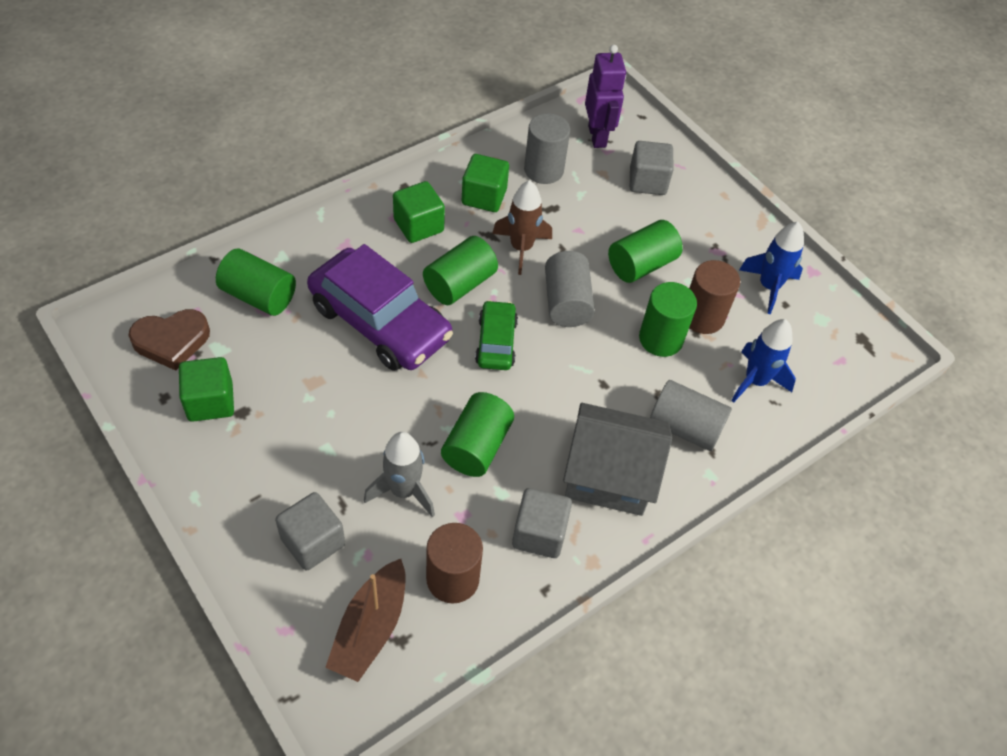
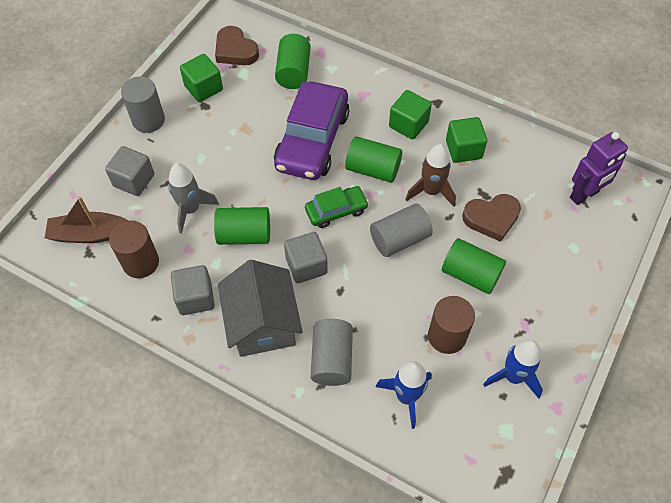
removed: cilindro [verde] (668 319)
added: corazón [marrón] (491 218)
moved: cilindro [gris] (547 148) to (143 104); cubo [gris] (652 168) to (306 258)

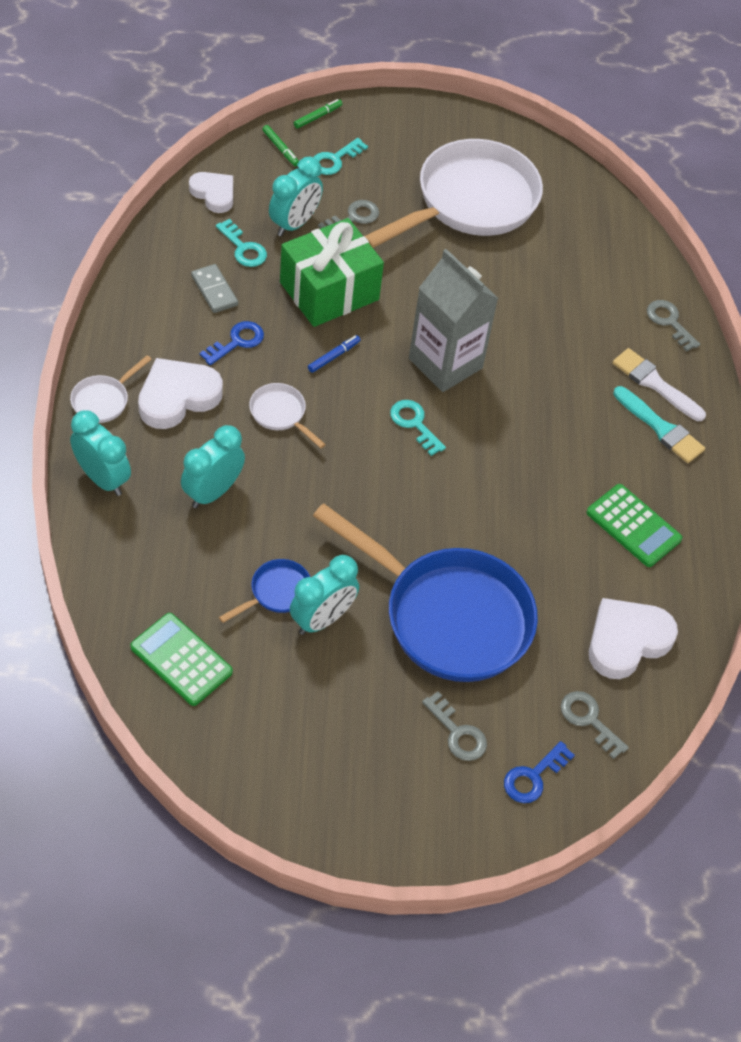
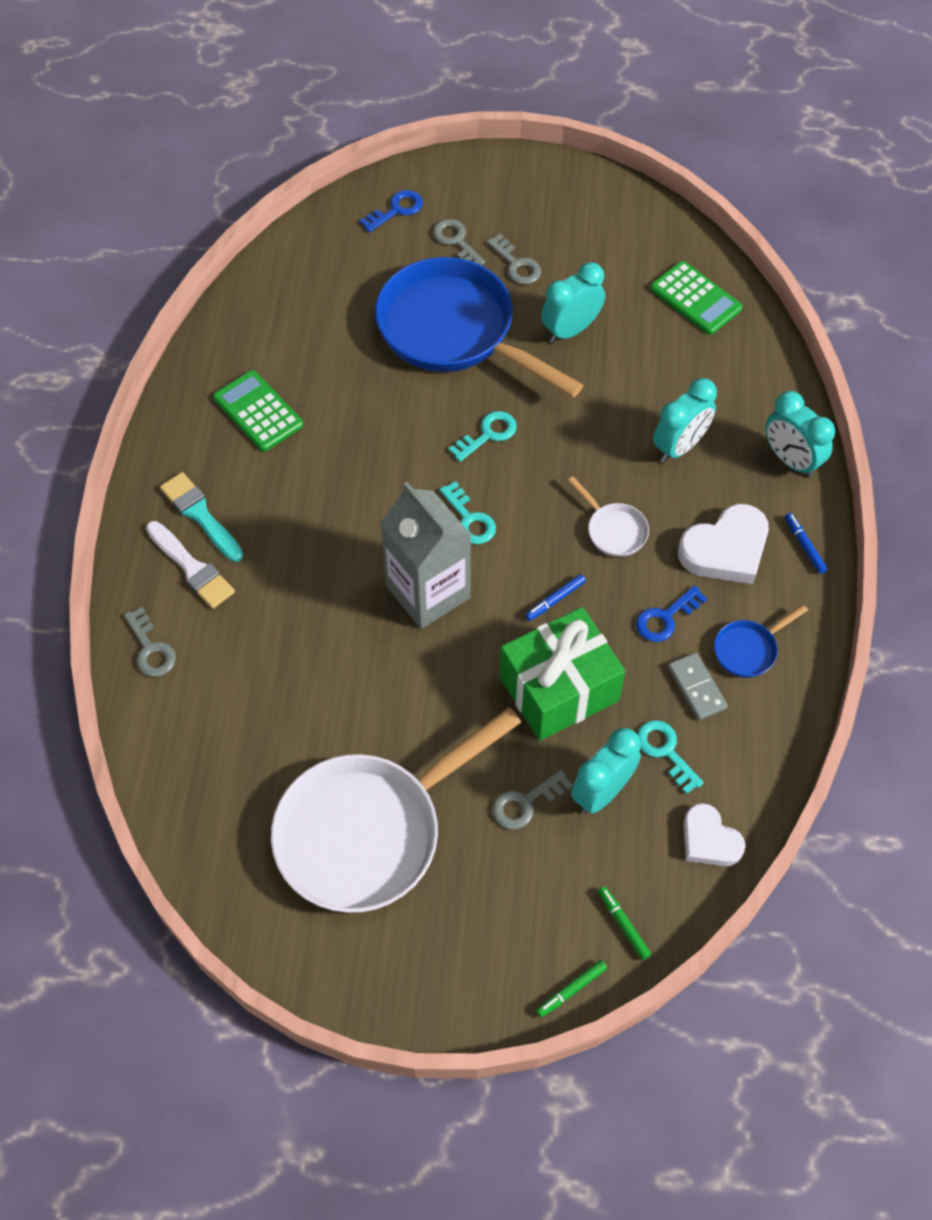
removed: corazón [blanco] (633 638)
moved: llave [turquesa] (341 156) to (483 436); llave [gris] (595 725) to (513 259); sartén [azul] (264 591) to (761 641)
replaced: sartén [blanco] (111 389) to rotulador [azul] (806 543)

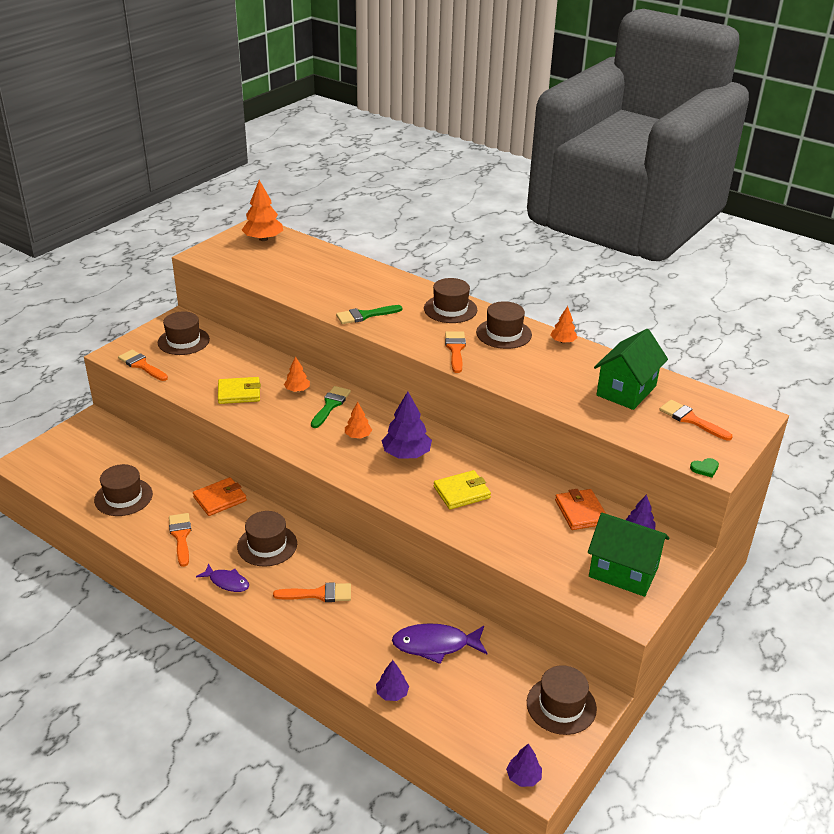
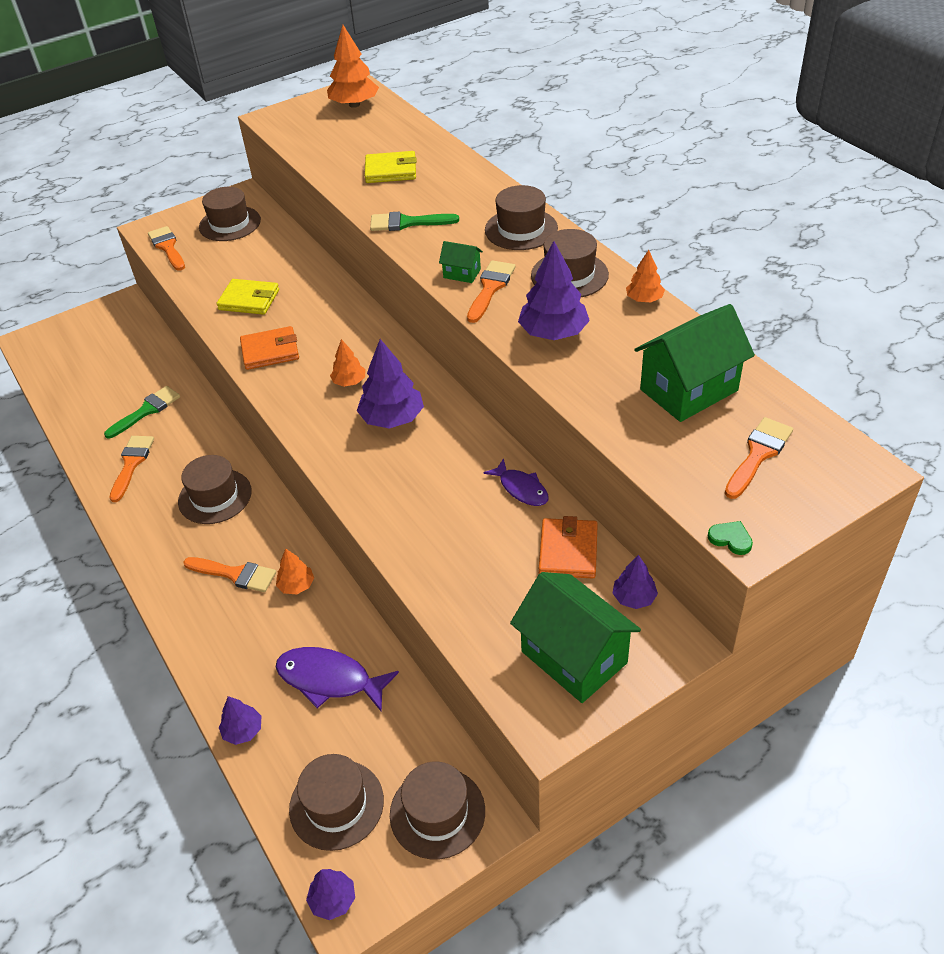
added: casa [verde] (461 262); árbol [morado] (554 290)
moved: pincel [verde] (331 407) to (142 412); cartera [naranja] (220 496) to (269 348); árbol [naranja] (297 374) to (295 571); sombrero [marrón] (123 490) to (336 802); cartera [amarillo] (462 489) to (391 167); pez [morado] (222 577) to (515 482)
turned: corazón [verde] (704 467) = (730 538) 150 degrees counterclockwise; pincel [naranja] (696 420) = (759 458) 60 degrees clockwise

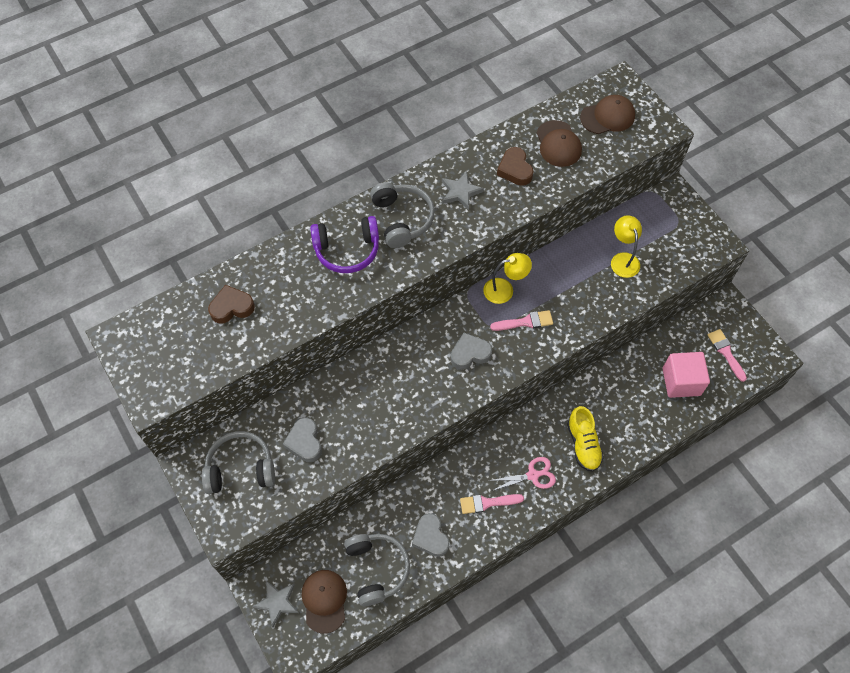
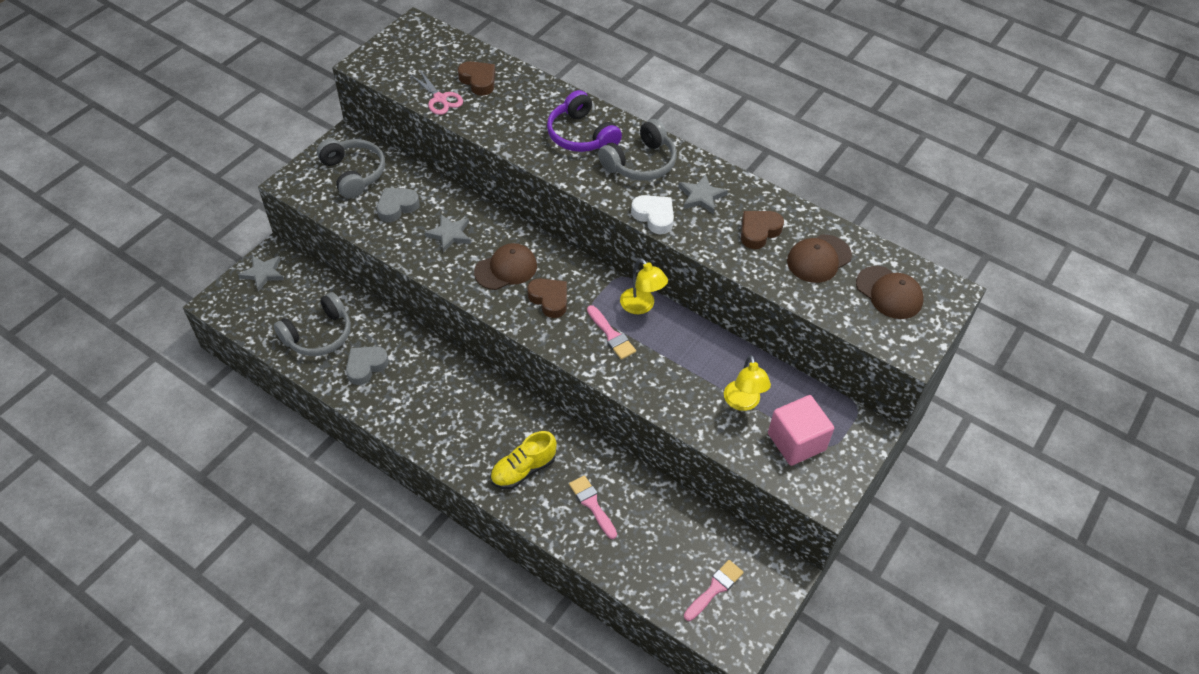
added: estrella [gris] (448 233); corazón [blanco] (652 214)
moved: tijeras [rosa] (522 474) to (436 92); gorra [marrón] (324 602) to (505 266); pincel [rosa] (492 504) to (593 507); cubo [rosa] (686 375) to (801 430)
recoloured: corazón [gris] (471 351) to corazón [marrón] (547 298)
turned: lámpara [amarillo] (626 246) = (747 383) 120 degrees clockwise

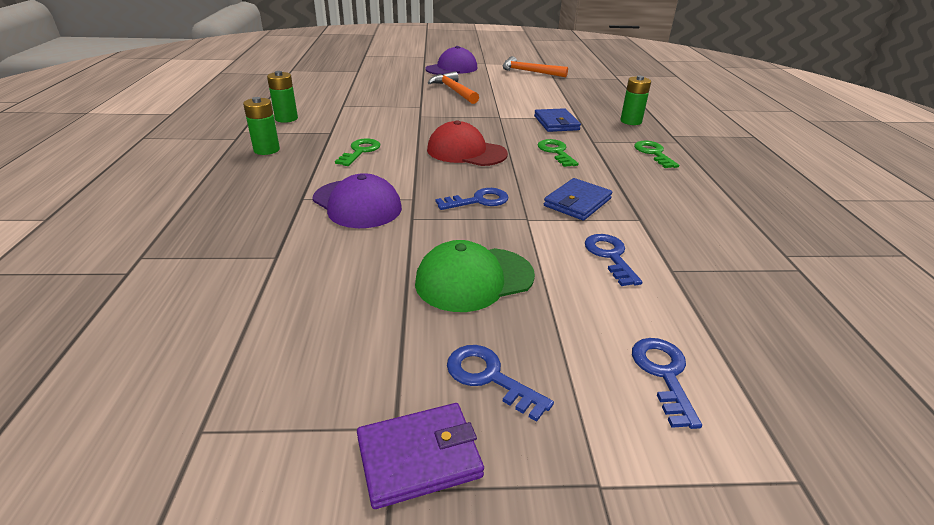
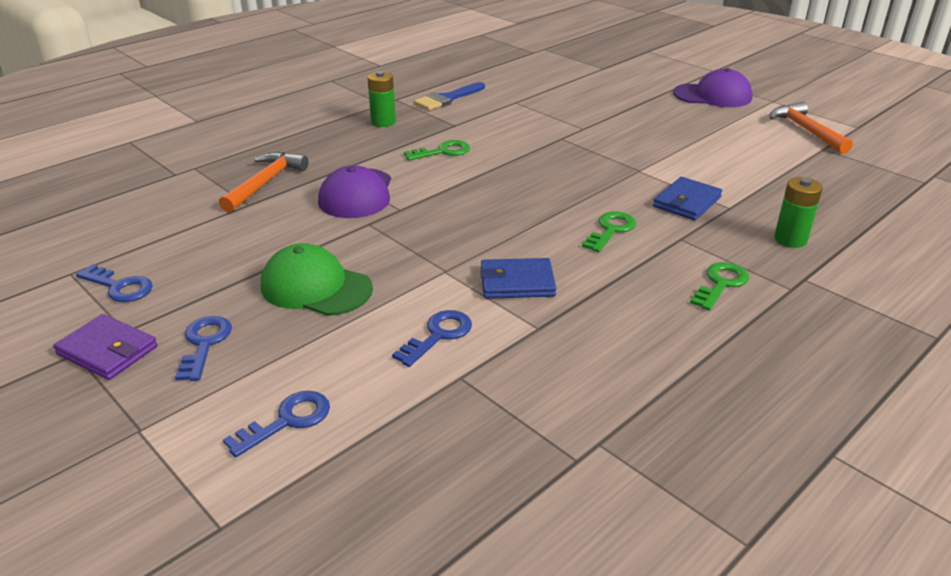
removed: gorra [rojo] (467 143)
moved: llave [azul] (472 199) to (114 283); martillo [naranja] (453 88) to (263 182)
replaced: pila [verde] (282 97) to pincel [azul] (449 96)

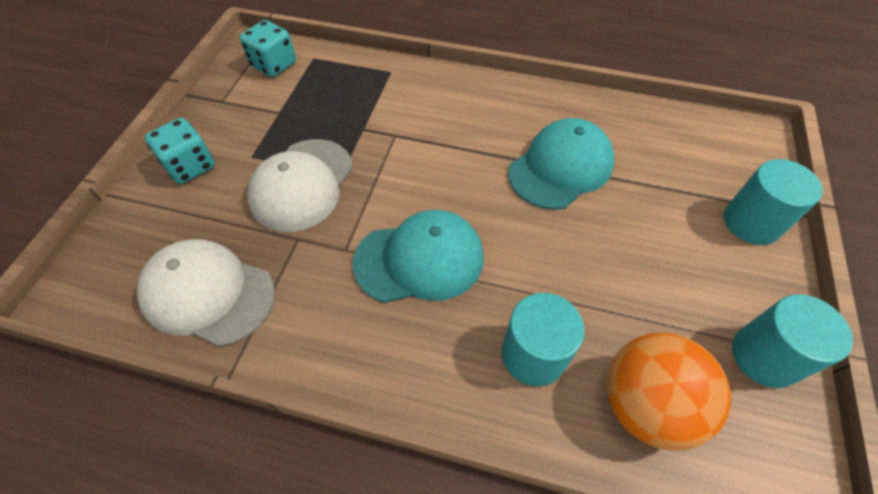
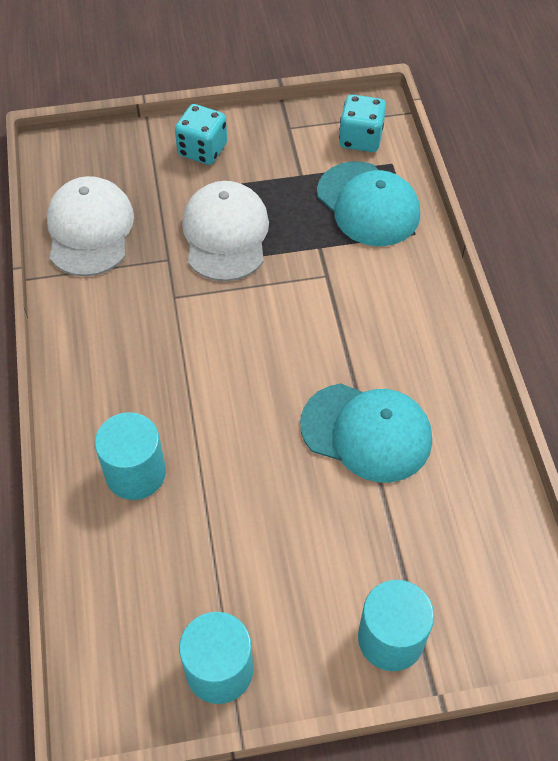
removed: pelota [naranja] (668 392)
moved: gorra [turquesa] (418 256) to (368 203)
turned: gorra [blanco] (300 185) = (225 231) 90 degrees clockwise

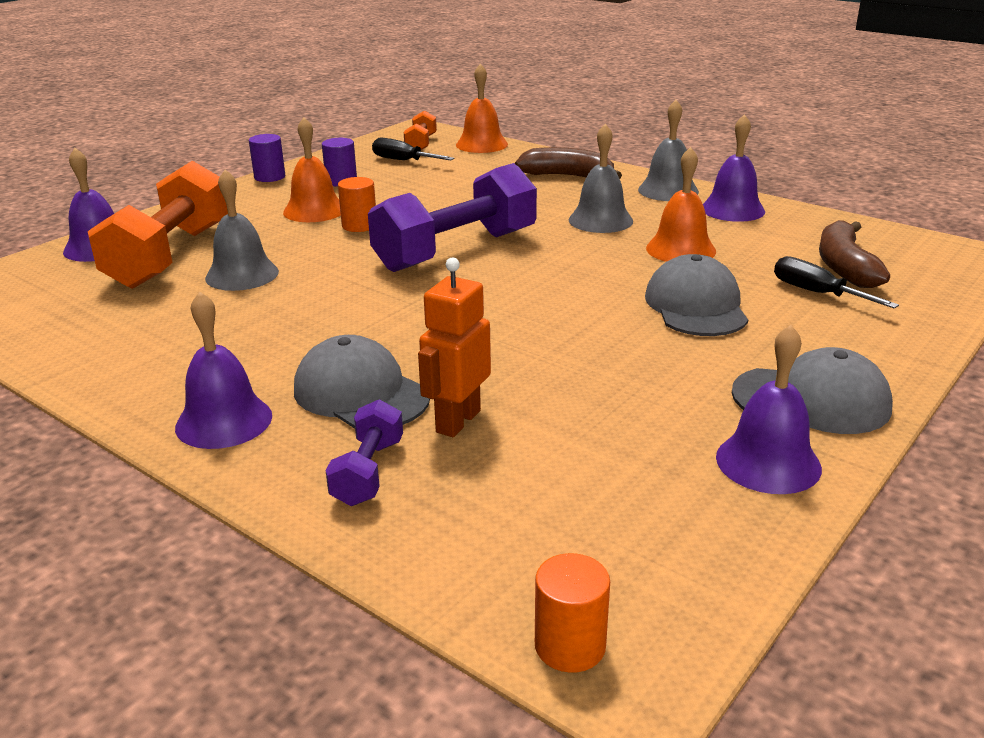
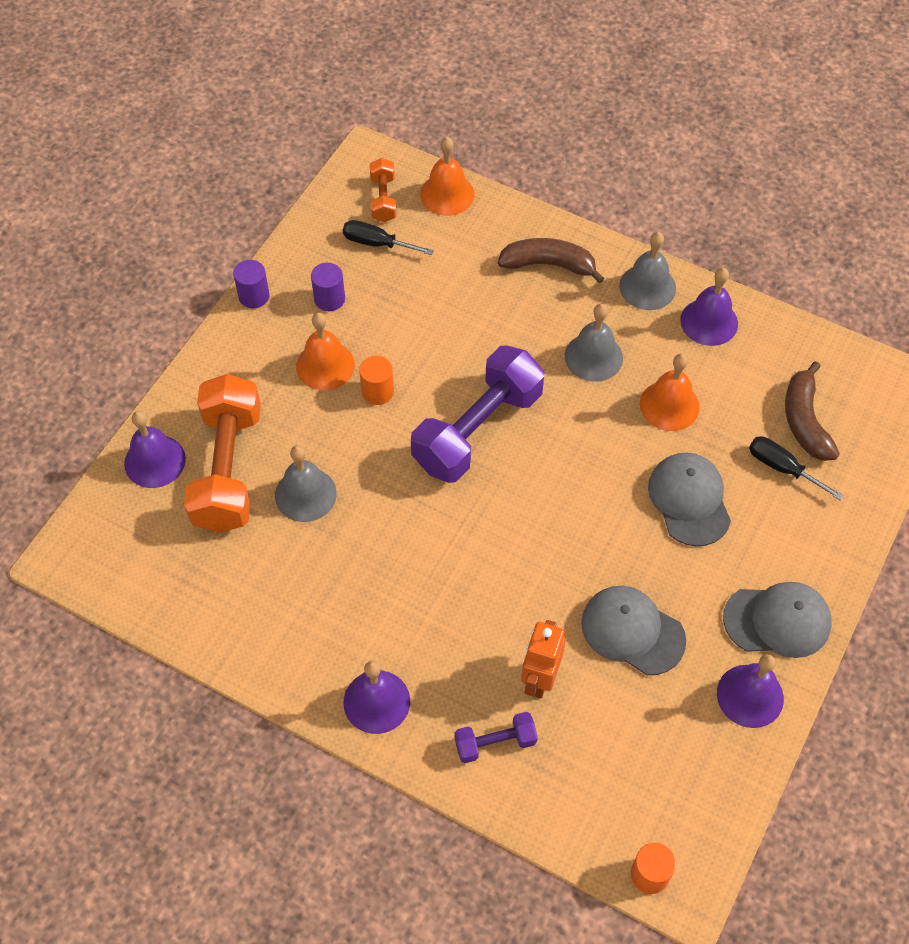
moved: gorra [gris] (362 382) to (633 630)
turned: mancuerna [morado] (364 452) = (496 737) 75 degrees clockwise

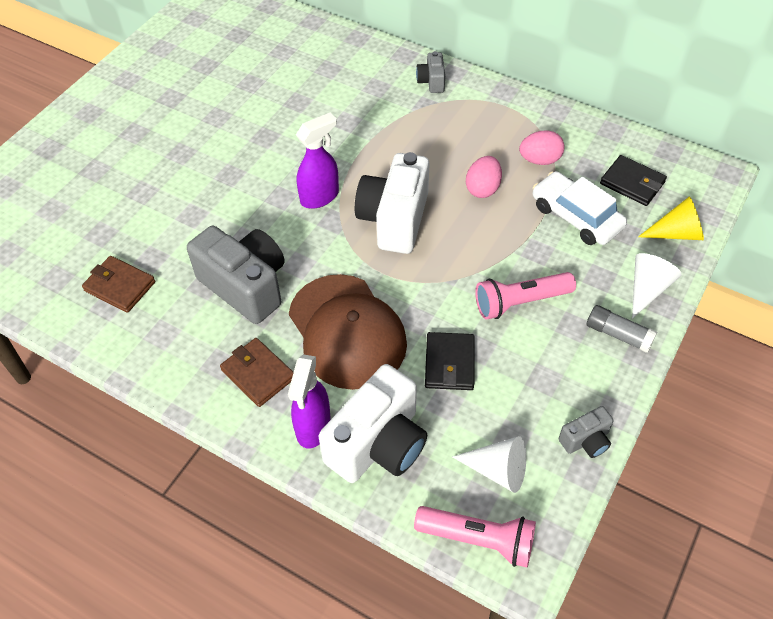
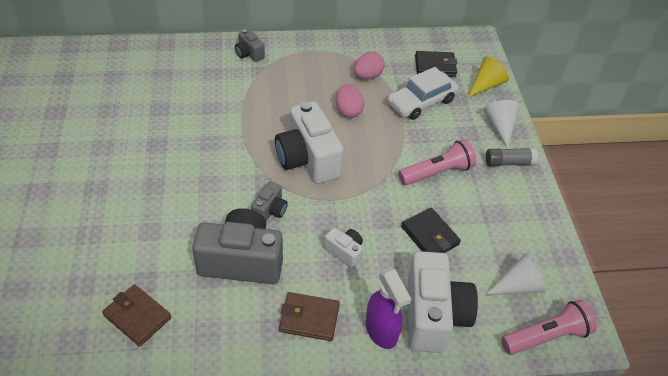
removed: pulverizador [morado] (317 161)
moved: cámara [gris] (586 432) to (269 201)
replaced: gorra [marrón] (348 332) to cámara [blanco] (343 248)
turned: cartera [marrón] (118 284) = (136 315) 45 degrees clockwise; coche [blanco] (580 208) = (423 93) 45 degrees counterclockwise; lámpara de mano [rosa] (525 296) = (437 162) 150 degrees counterclockwise

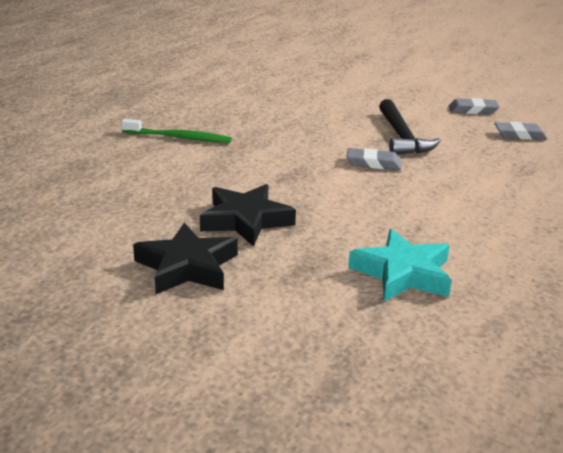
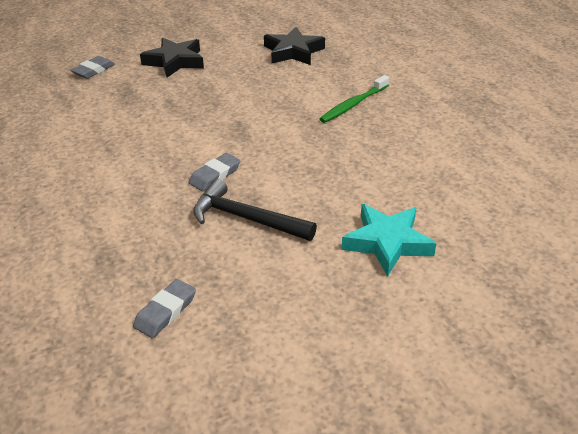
moved: goma de borrar [gris] (474 106) to (92 67); estrella [negro] (248 215) to (294 46); estrella [turquesa] (400 265) to (389 240)

